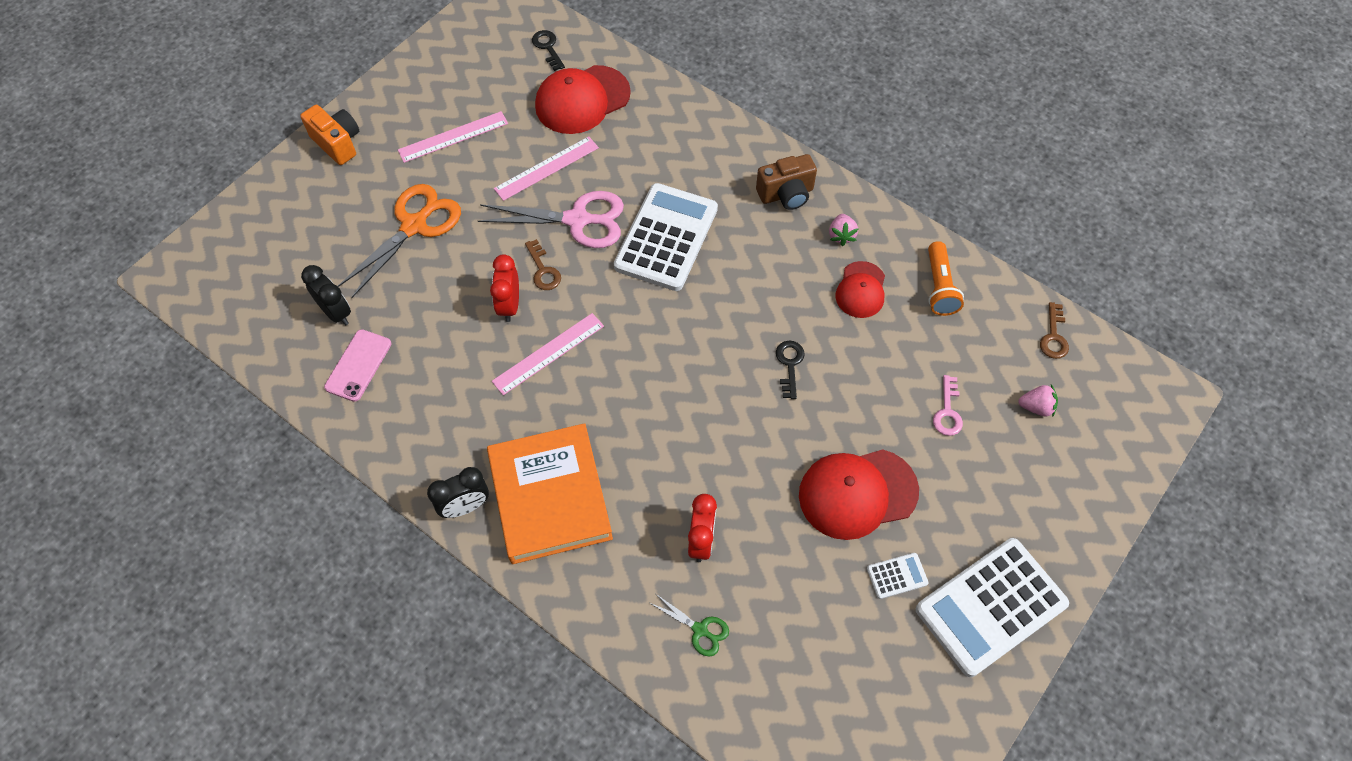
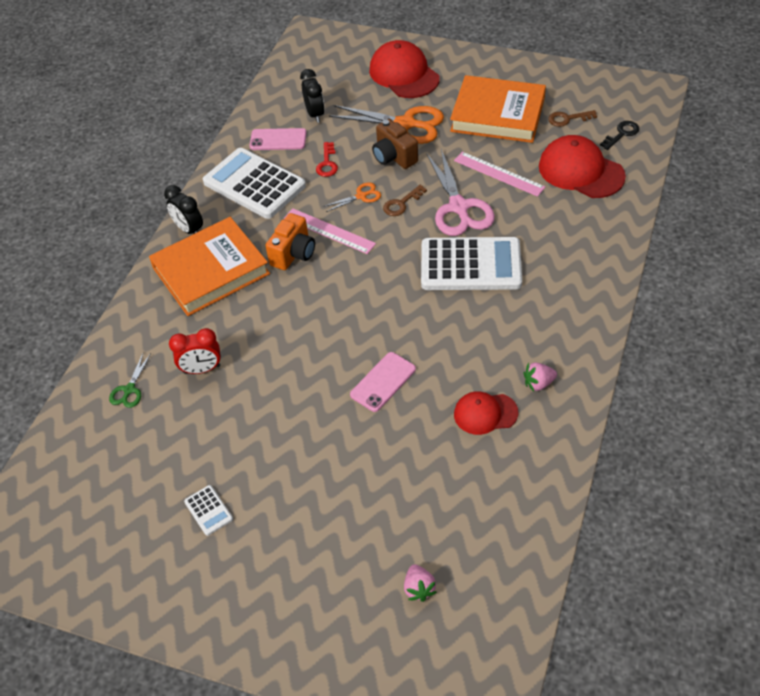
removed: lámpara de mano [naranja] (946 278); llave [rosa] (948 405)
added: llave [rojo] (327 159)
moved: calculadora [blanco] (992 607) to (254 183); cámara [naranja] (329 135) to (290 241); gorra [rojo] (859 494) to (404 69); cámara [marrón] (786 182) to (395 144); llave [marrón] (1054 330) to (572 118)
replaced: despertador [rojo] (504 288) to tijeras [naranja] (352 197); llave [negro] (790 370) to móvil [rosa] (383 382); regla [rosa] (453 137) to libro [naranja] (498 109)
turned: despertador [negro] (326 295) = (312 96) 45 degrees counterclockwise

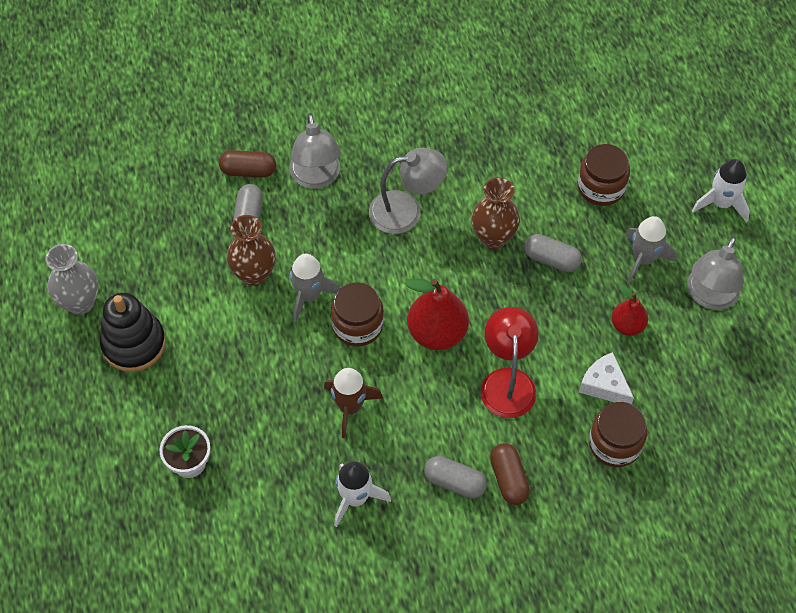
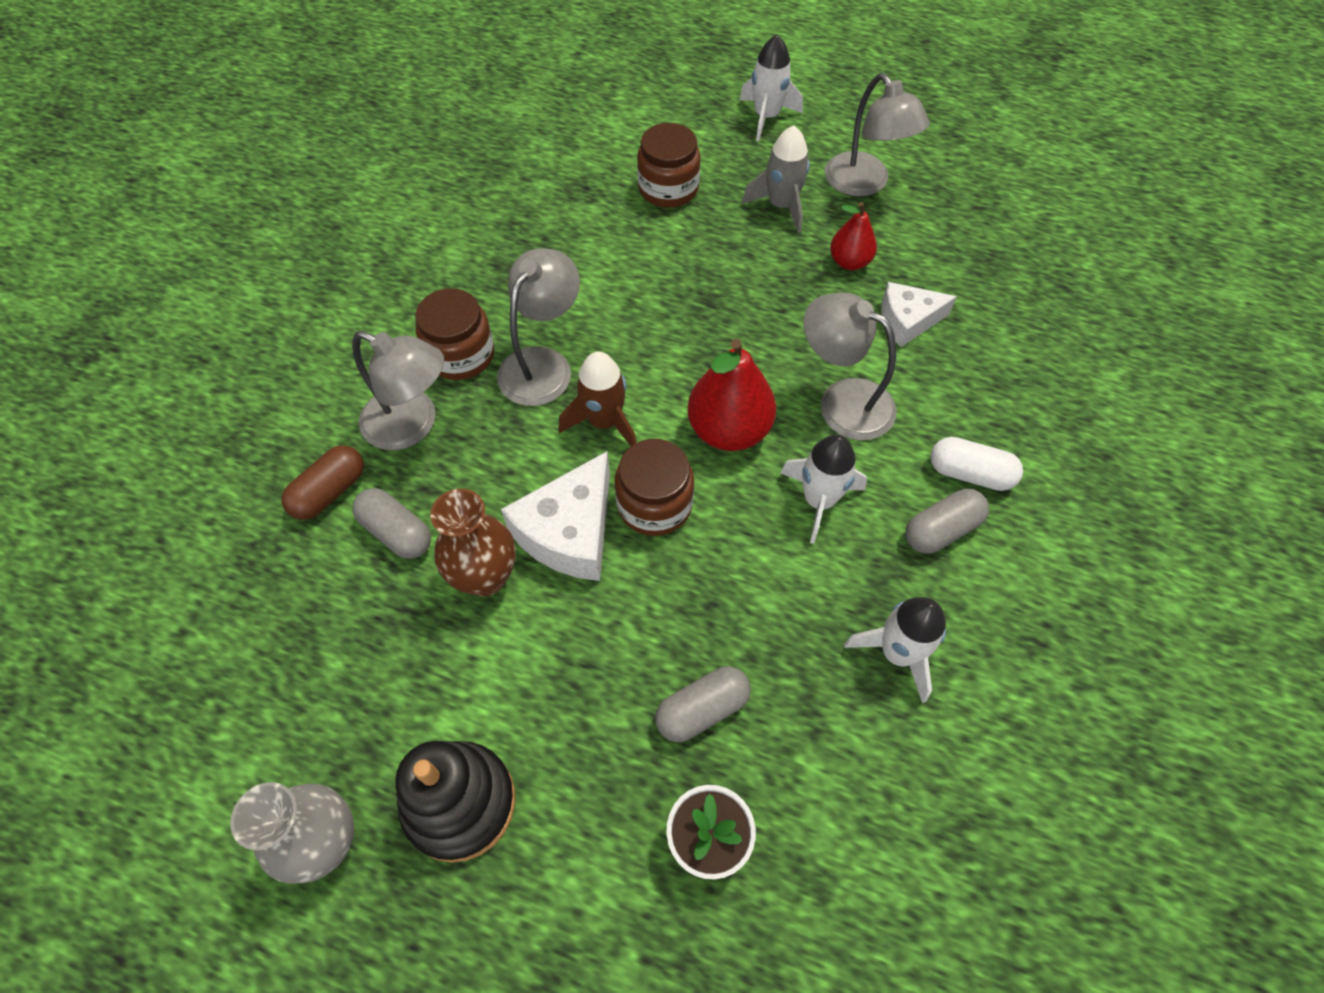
removed: florero [marrón] (496 213)
added: cohete [blanco] (824 489)
moved: tarro [marrón] (618 434) to (454 334); cohete [marrón] (353 403) to (598 399); cápsula [gris] (553 253) to (703 704)
replaced: cohete [gris] (315 288) to queso [blanco] (555 516)
recoloured: lámpara [rojo] (509 362) to lámpara [gris] (850 366); cápsula [marrón] (510 474) to cápsula [blanco] (977 464)

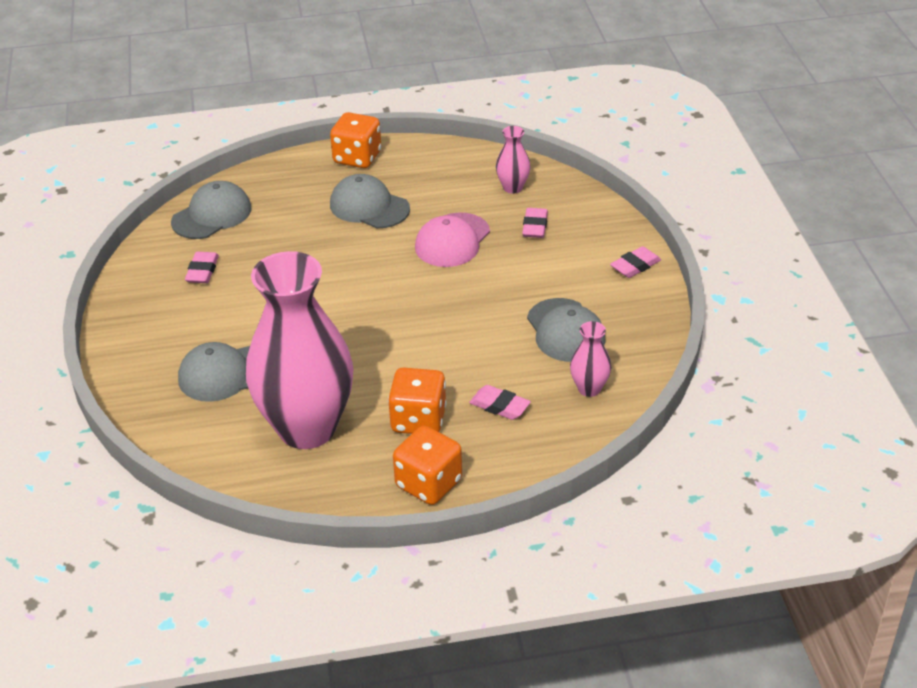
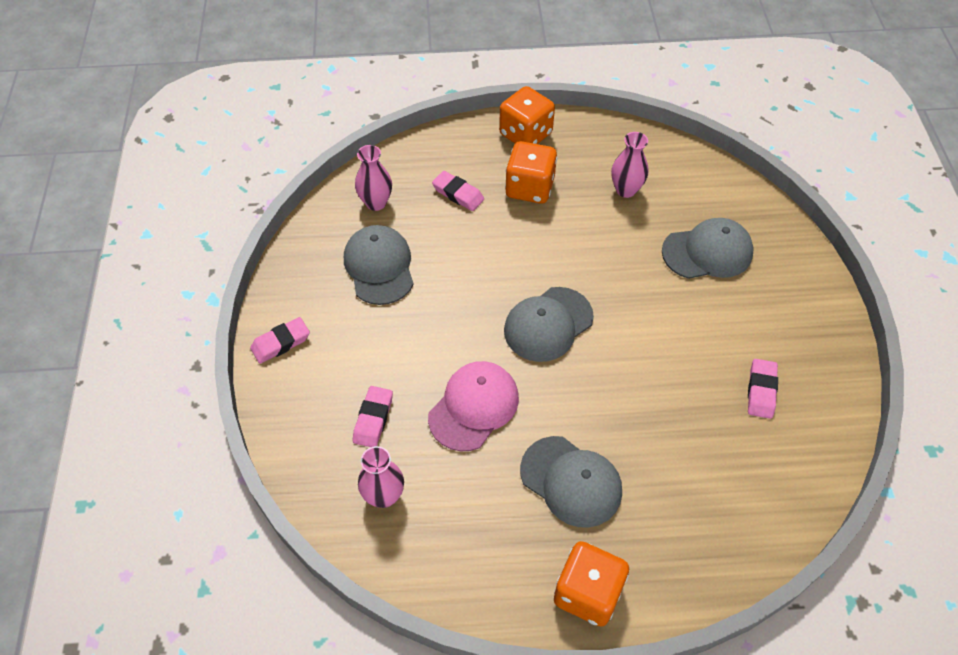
moved: gorra [gris] (211 210) to (549 324)
resized: florero [rosa] (299 350) = (629 165) x0.40

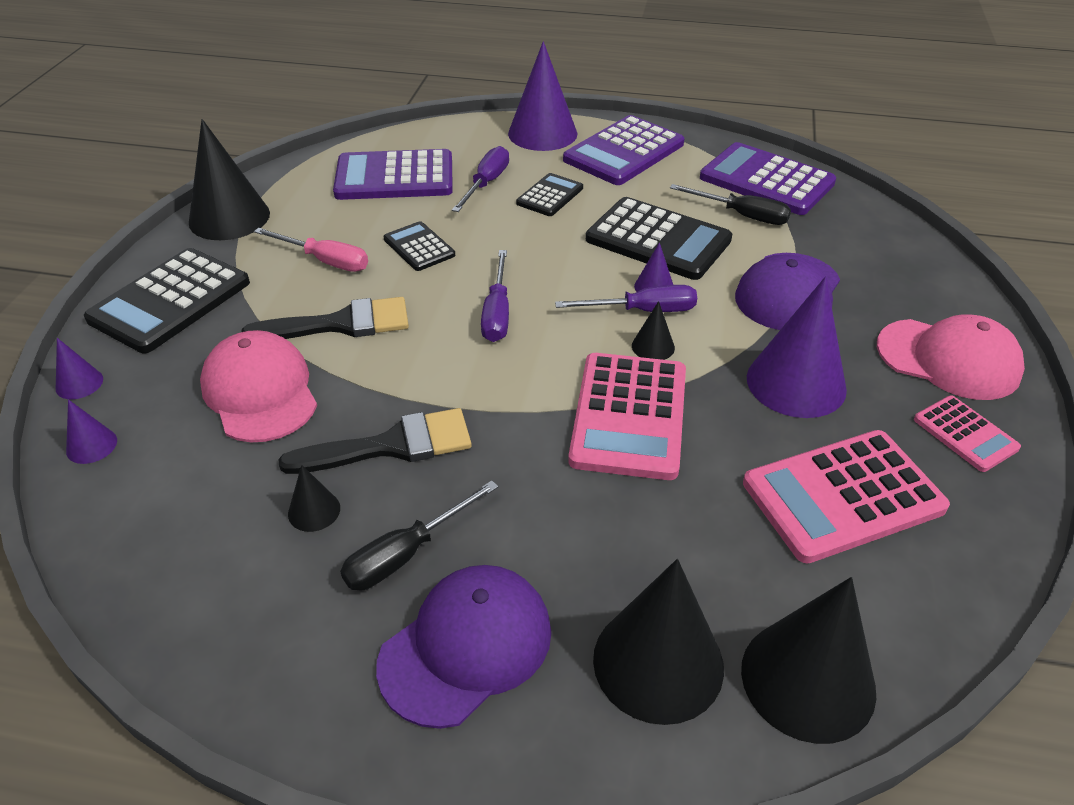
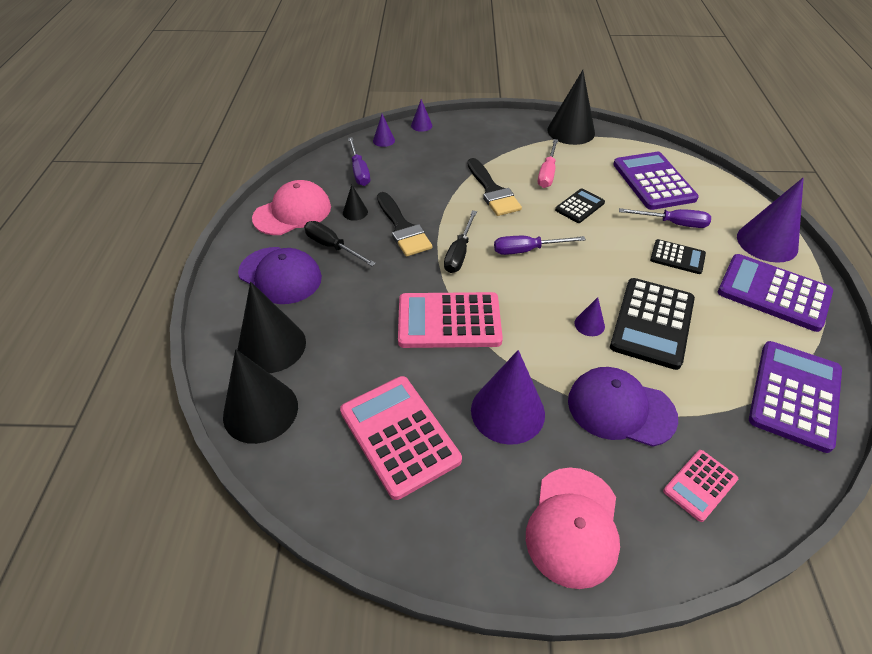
removed: calculadora [negro] (167 300); cono [negro] (653 330)
moved: gorra [rosa] (258 386) to (291 207); destornillador [morado] (626 298) to (359 161); destornillador [negro] (730 204) to (460 241); calculadora [rosa] (967 434) to (700 486)

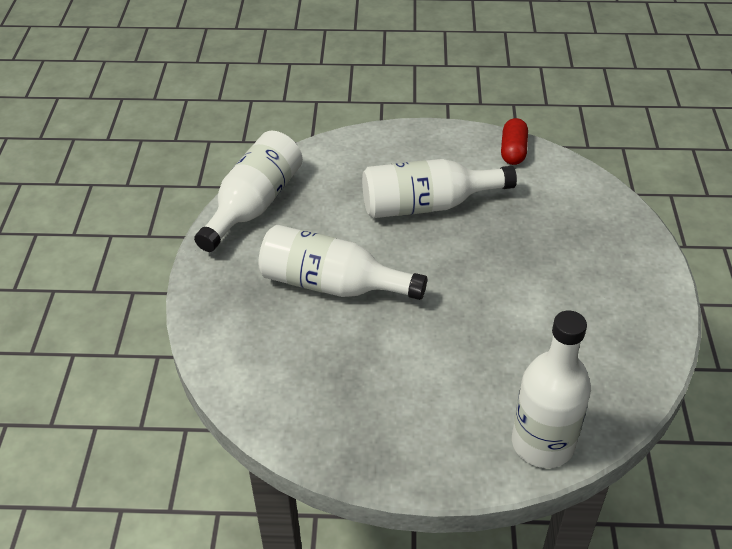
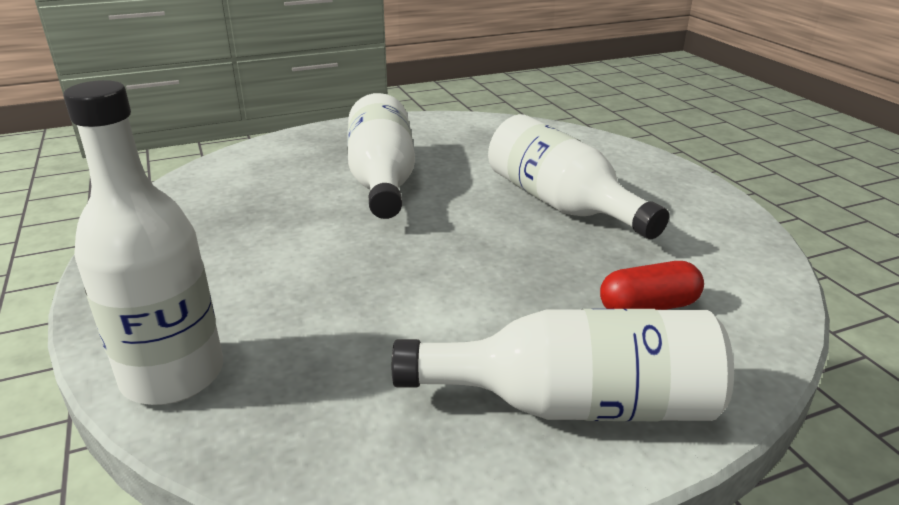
moved: botella [blanco] (248 191) to (563 365); cápsula [rojo] (514 141) to (652 285)

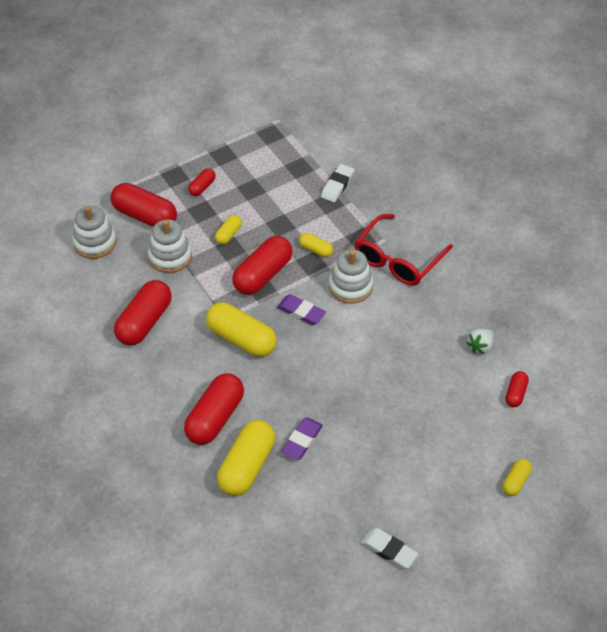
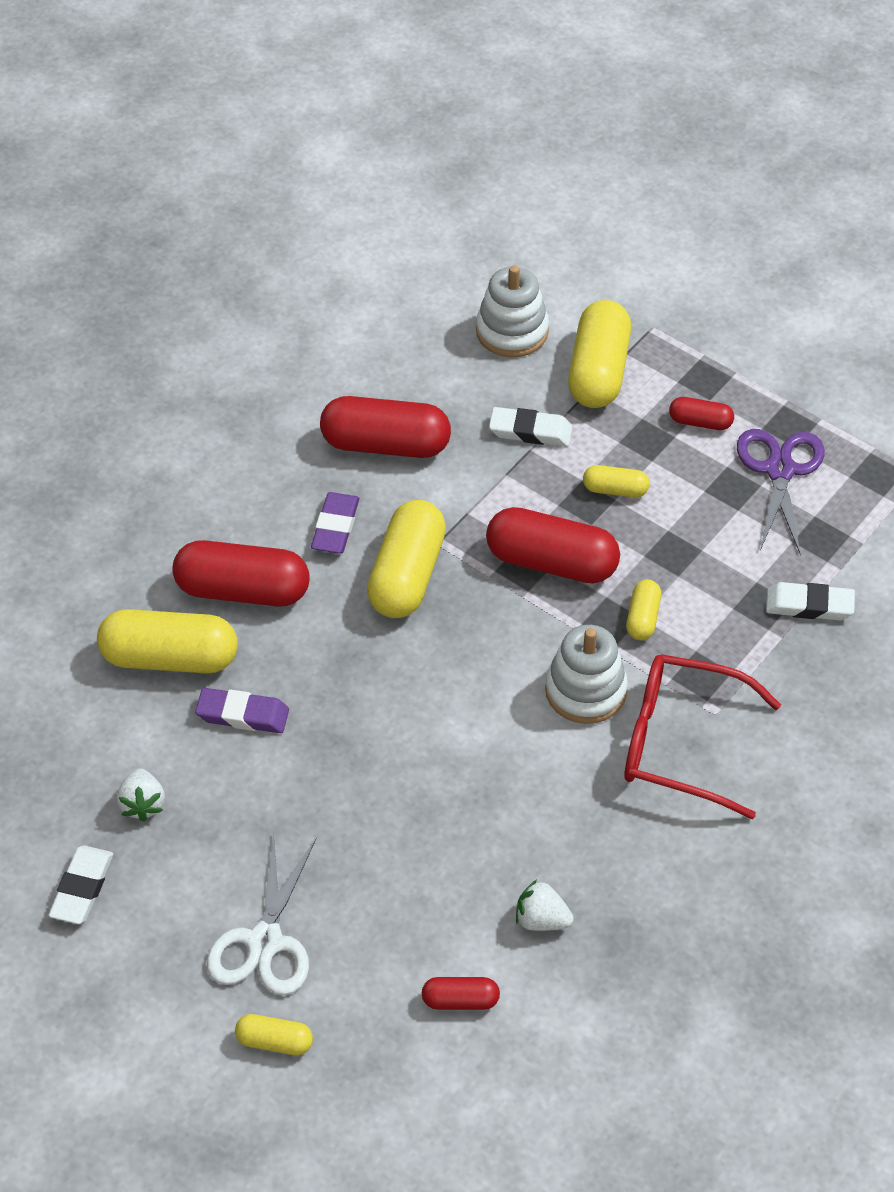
added: fresa [blanco] (141 795); tijeras [blanco] (261 913); tijeras [morado] (781 492)
moved: goma de borrar [morado] (301 309) to (335 523)
replaced: juguete apilable [blanco] (170 246) to goma de borrar [blanco] (531 427)
recoloured: cápsula [rojo] (143 205) to cápsula [amarillo] (599 354)

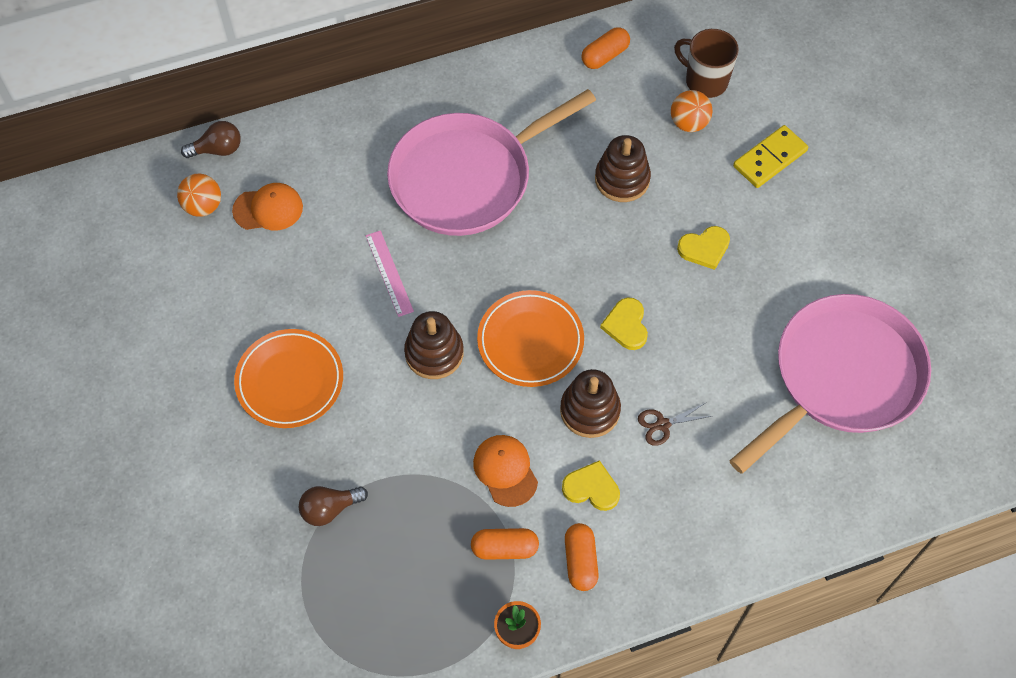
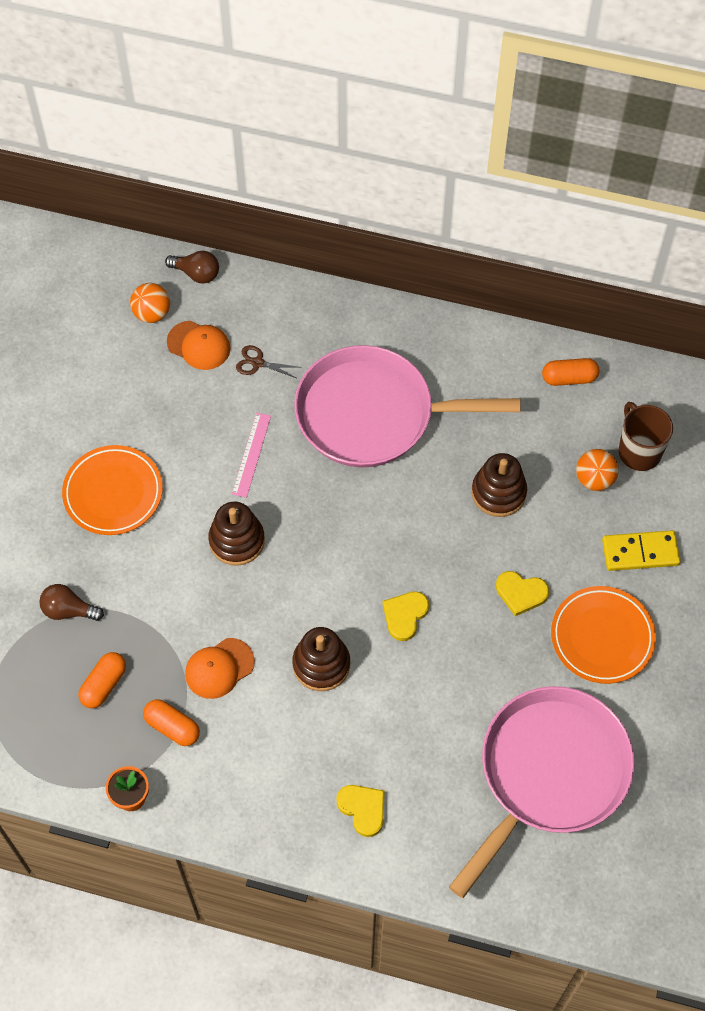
moved: cápsula [naranja] (582 557) to (102 680); tijeras [marrón] (675 424) to (269 362); corazón [amarillo] (591 485) to (361 811); plato [naranja] (530 338) to (603 635)
turned: gorra [naranja] (505 471) = (220 668) 135 degrees counterclockwise; sartén [rosa] (830 384) = (541 792) 45 degrees counterclockwise

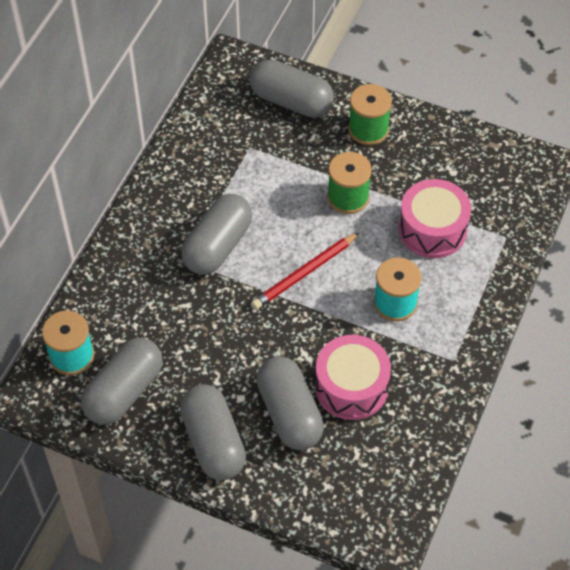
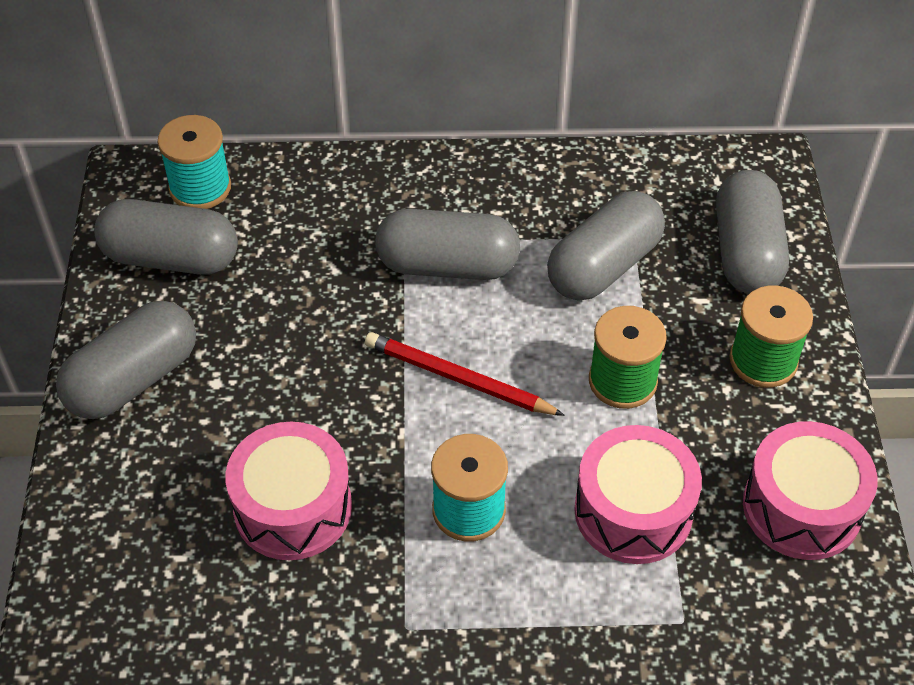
added: tambor [rosa] (810 490)
moved: cápsula [gris] (290 403) to (606 246)

